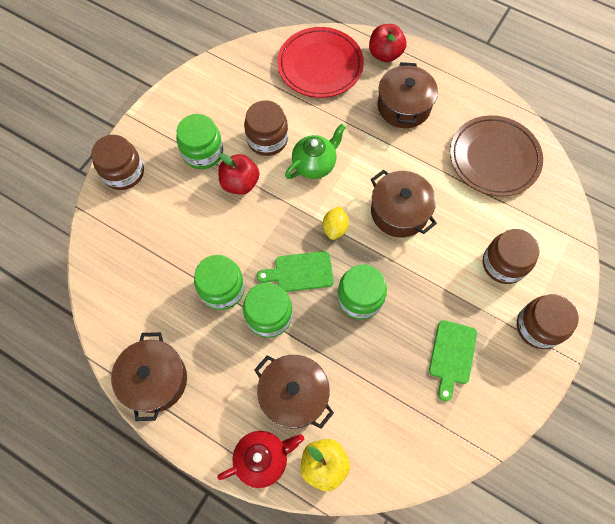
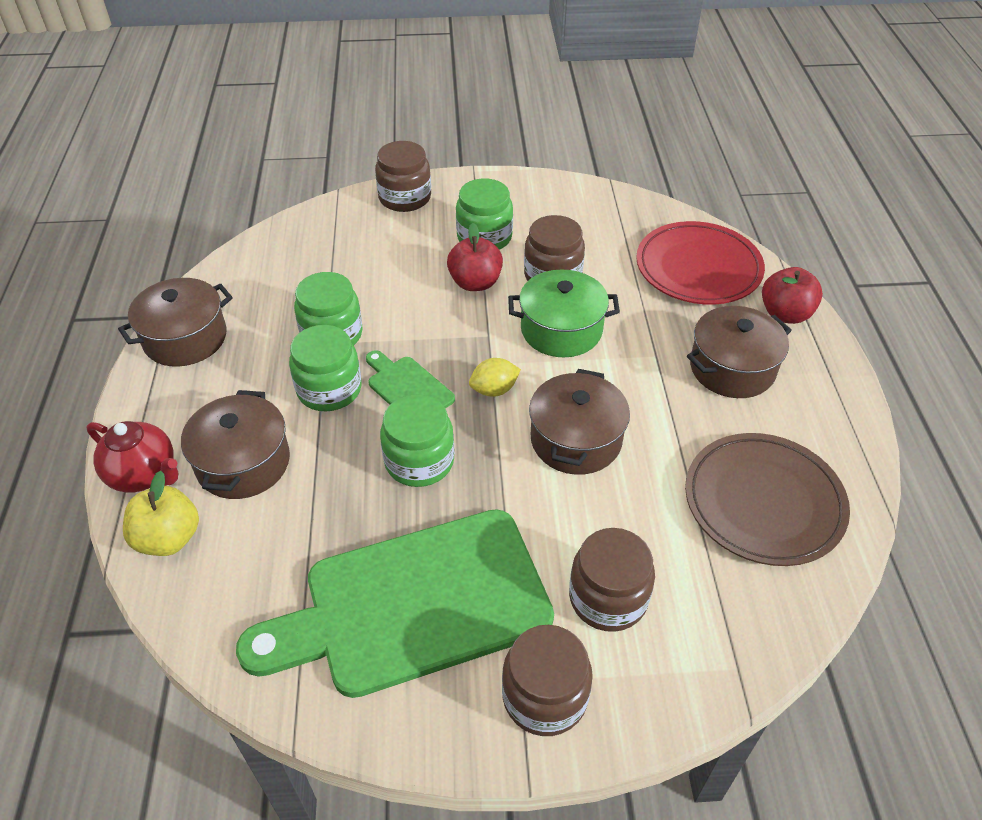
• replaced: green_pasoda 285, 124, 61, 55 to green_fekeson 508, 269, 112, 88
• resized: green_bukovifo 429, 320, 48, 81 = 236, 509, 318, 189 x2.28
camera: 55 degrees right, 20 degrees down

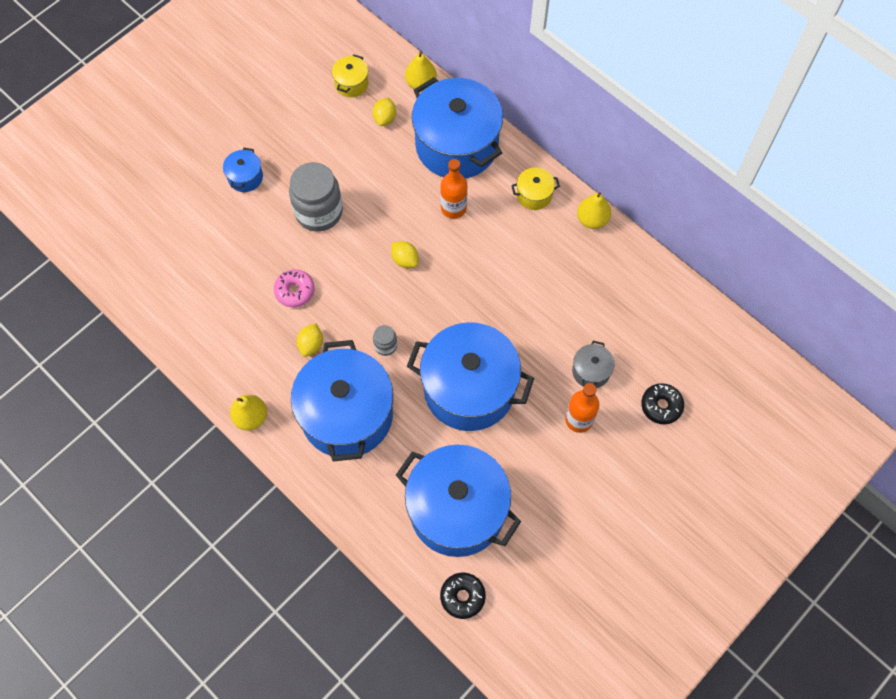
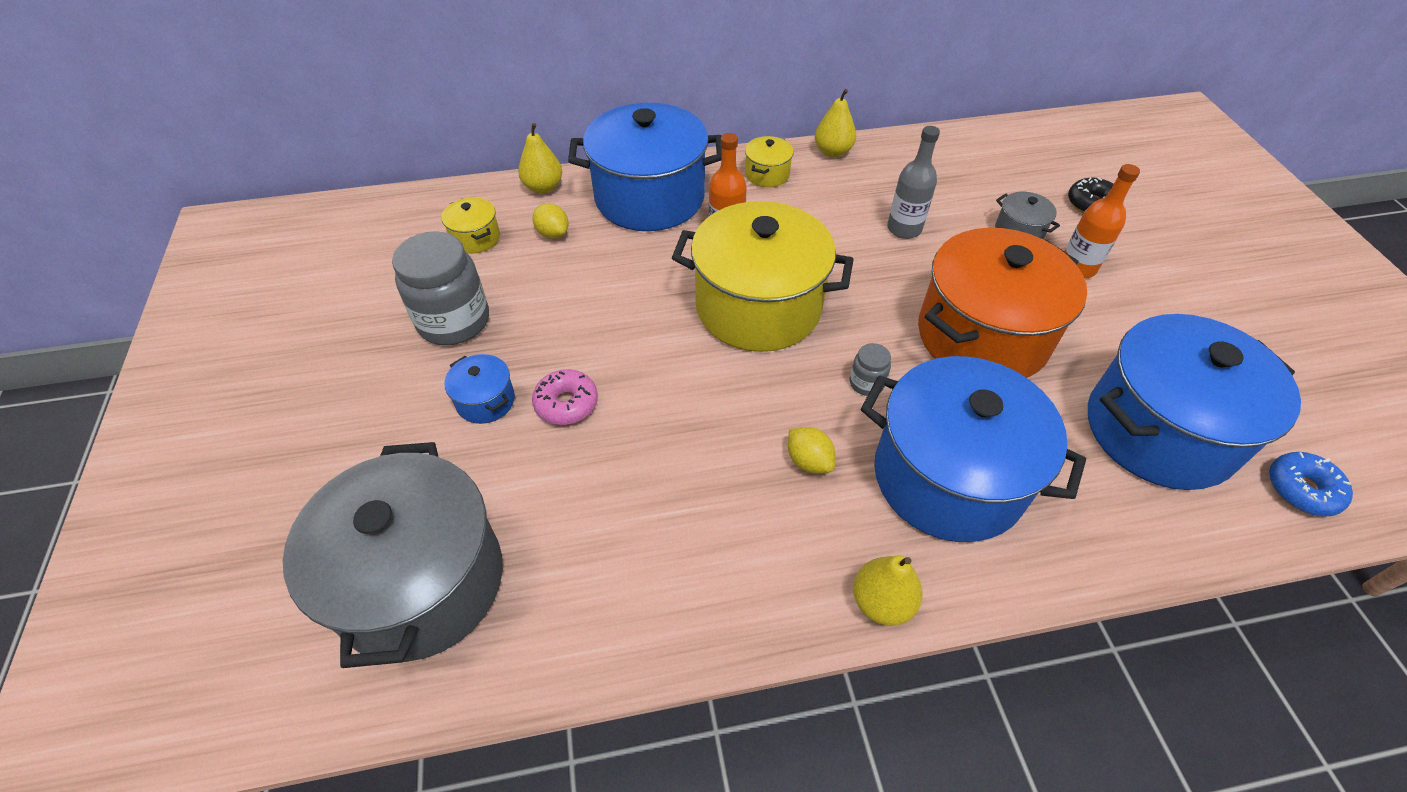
• moved: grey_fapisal 289, 162, 54, 70 to 392, 231, 97, 114
• replaced: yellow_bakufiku 391, 241, 28, 27 to yellow_fekeson 672, 201, 182, 151
• moved: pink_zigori 274, 269, 41, 38 to 532, 369, 66, 56
• recoloured: blue_fekeson 407, 322, 127, 109 to orange_fekeson 918, 228, 169, 150
• recoloured: black_zigori 440, 572, 46, 47 to blue_zigori 1269, 452, 84, 65
• added: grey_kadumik 887, 126, 53, 113
• added: grey_fekeson 283, 442, 220, 226
camera: 55 degrees left, 15 degrees down

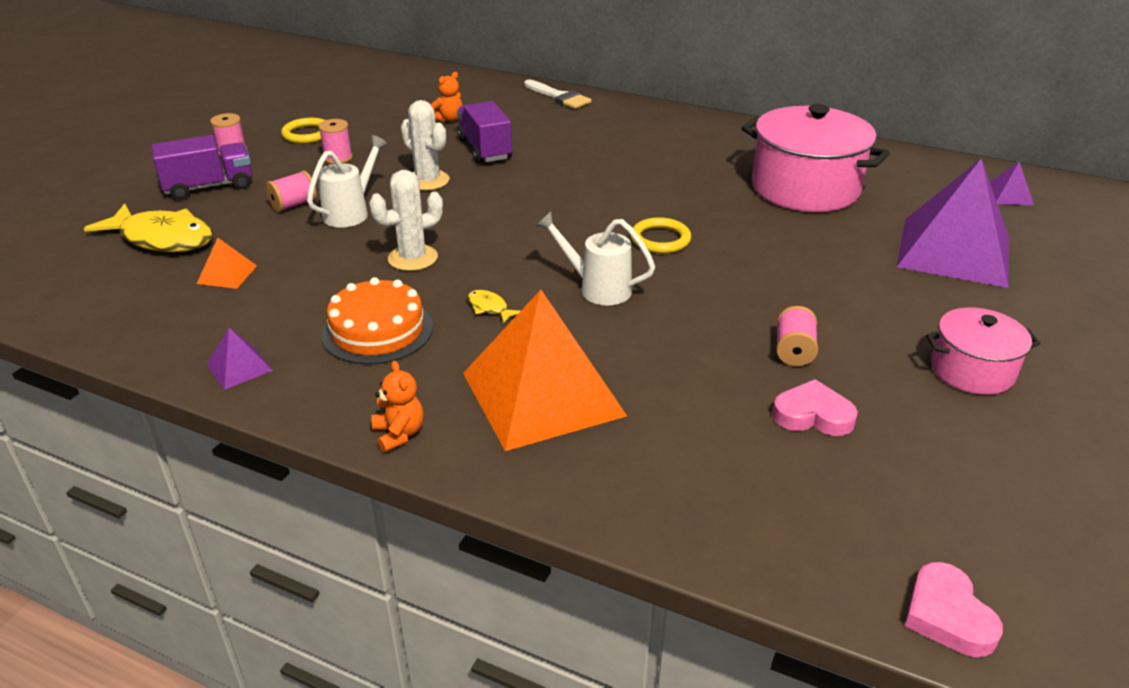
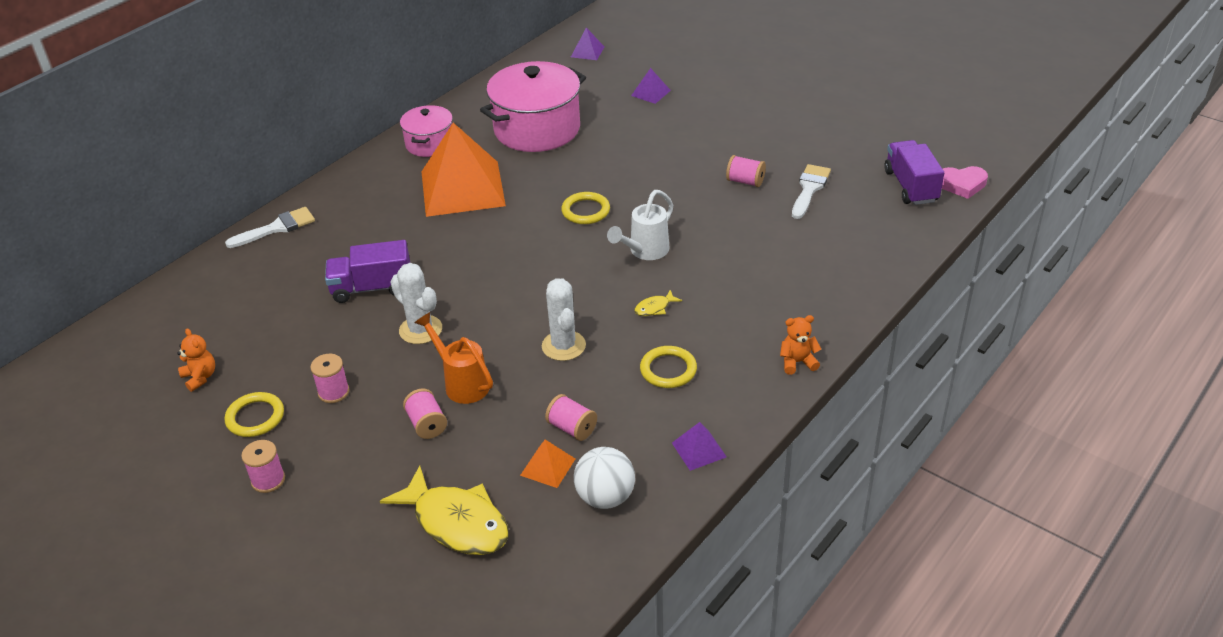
• moved: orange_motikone 430, 72, 33, 50 to 177, 328, 38, 64
• turned: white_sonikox 401, 100, 49, 90 = 391, 263, 51, 81 75 degrees clockwise
• moved: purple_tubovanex 151, 135, 101, 65 to 884, 140, 60, 65
• recoloured: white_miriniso 307, 135, 81, 92 to orange_miriniso 414, 312, 79, 92
• resized: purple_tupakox 897, 159, 112, 129 = 631, 68, 40, 36 x0.41
• turned: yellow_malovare 84, 204, 128, 48 = 380, 465, 129, 90 90 degrees clockwise
• replaced: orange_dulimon 321, 277, 112, 88 to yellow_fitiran 640, 346, 57, 42
• moved: orange_tupakox 463, 290, 164, 161 to 422, 123, 84, 94
• moved: pink_fekeson 926, 307, 114, 88 to 400, 105, 53, 52
• replaced: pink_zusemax 772, 379, 86, 57 to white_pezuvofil 792, 164, 39, 55
• added: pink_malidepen 545, 394, 52, 47
• added: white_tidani 574, 447, 61, 62
camera: 75 degrees left, 5 degrees up

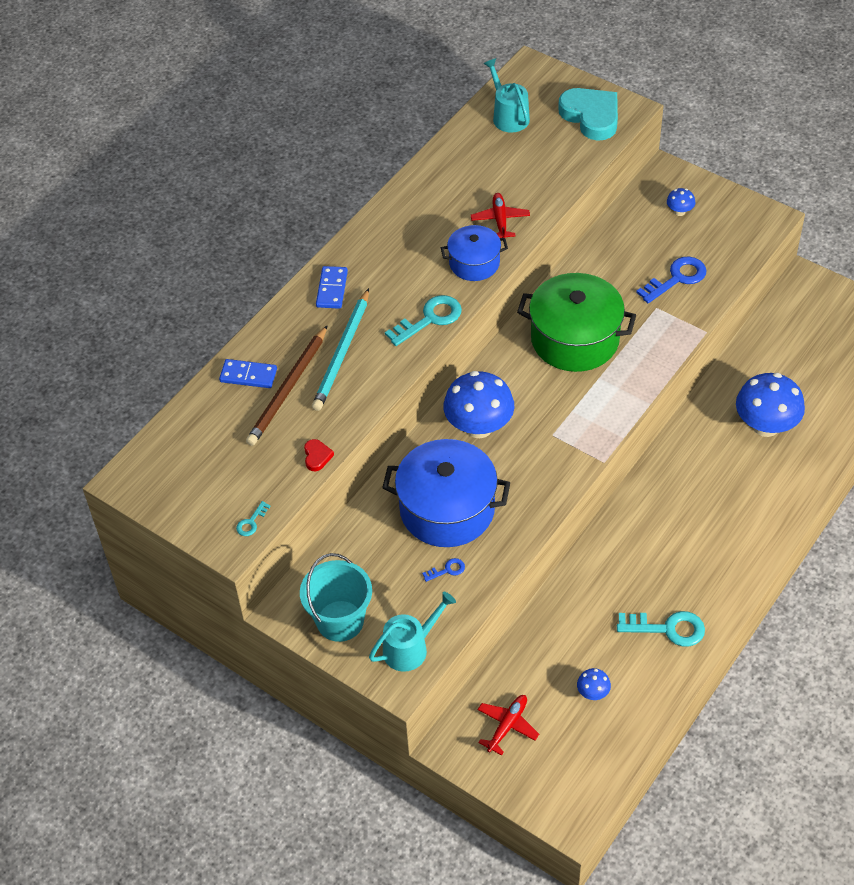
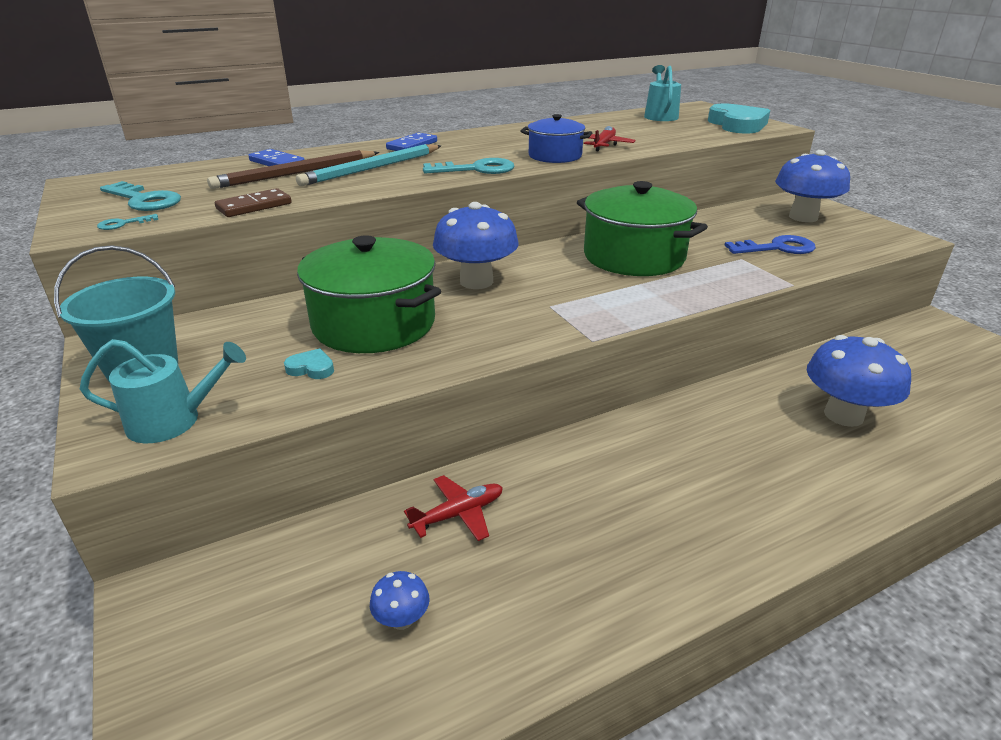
• resized: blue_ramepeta 667, 188, 28, 28 = 775, 150, 75, 72 x2.23
• replaced: red_zusemax 304, 439, 30, 32 to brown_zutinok 215, 188, 77, 29
• recoloured: blue_fekeson 382, 439, 128, 108 to green_fekeson 297, 235, 144, 118
• replaced: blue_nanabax 422, 558, 43, 24 to turquoise_zusemax 284, 348, 50, 31
• moved: turquoise_nanabax 617, 611, 88, 36 to 100, 181, 81, 30
• moved: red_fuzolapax 477, 695, 62, 61 to 404, 475, 99, 66
camera: 25 degrees right, 20 degrees down

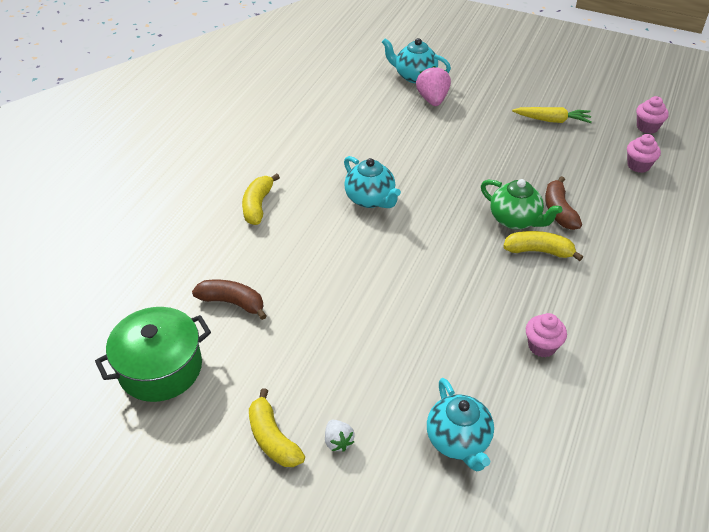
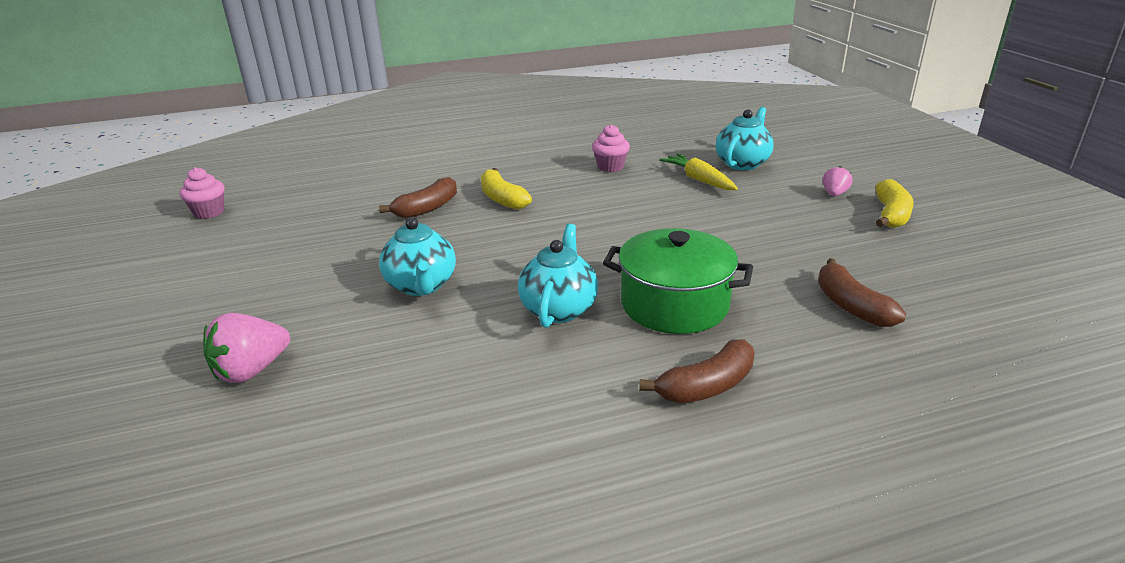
• moved: turquoise_pasoda 382, 38, 69, 45 to 379, 218, 77, 78
• moved: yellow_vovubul 512, 107, 80, 16 to 659, 153, 79, 37
• removed: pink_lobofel 627, 134, 34, 39
• recoloured: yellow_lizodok 242, 173, 38, 52 to brown_lizodok 639, 339, 116, 64
• removed: green_pasoda 481, 179, 82, 50
• moved: green_fekeson 95, 307, 116, 95 to 603, 228, 150, 106
• recoloured: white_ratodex 325, 420, 29, 32 to pink_ratodex 823, 166, 30, 30
camera: 130 degrees left, 15 degrees down

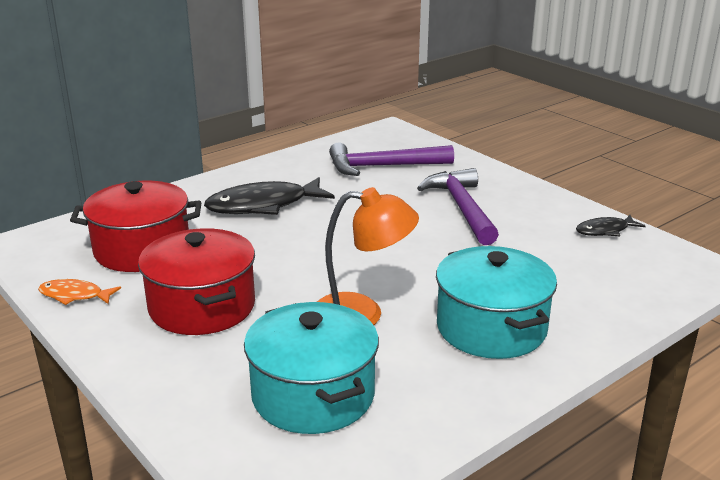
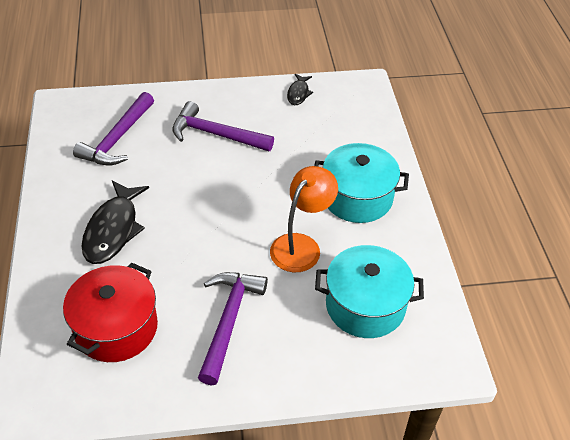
• replaced: red_fekeson 138, 228, 117, 107 to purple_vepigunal 198, 272, 70, 113
• removed: orange_malovare 38, 279, 83, 26
camera: 60 degrees left, 20 degrees up

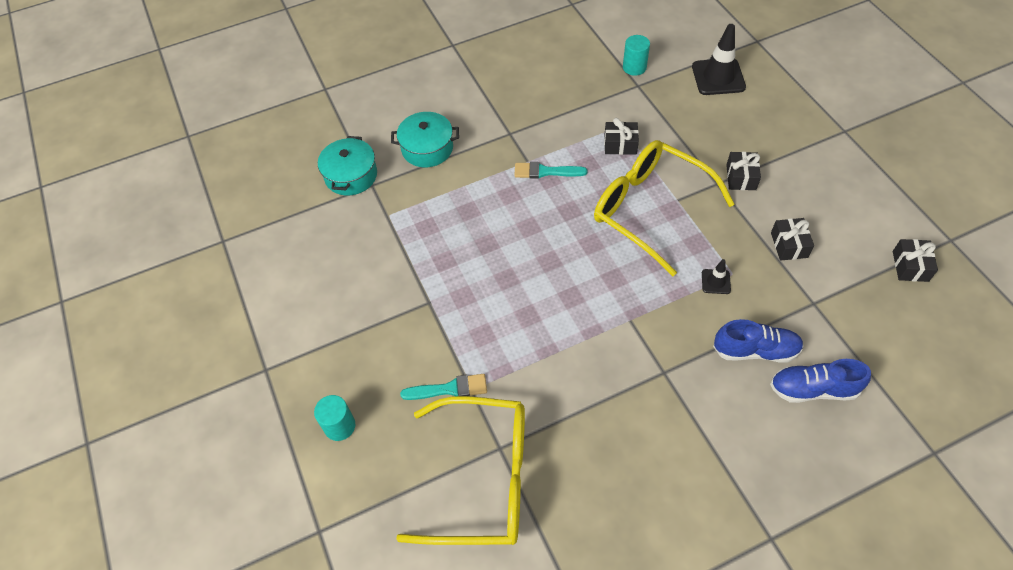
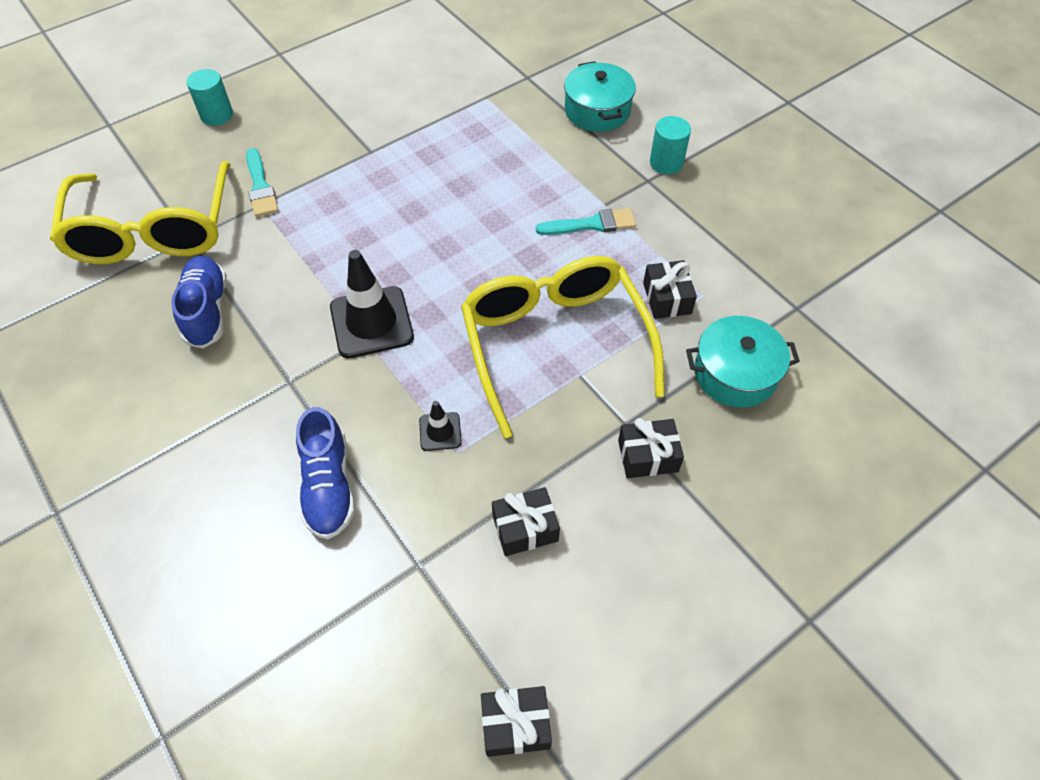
• moved: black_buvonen 692, 24, 54, 71 to 330, 250, 84, 108
• moved: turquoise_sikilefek 623, 35, 27, 41 to 650, 116, 41, 58
• moved: turquoise_fekeson 318, 136, 59, 60 to 686, 316, 114, 92
• turned: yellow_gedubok 594, 140, 140, 136 = 461, 256, 204, 182 45 degrees counterclockwise
• turned: turquoise_pezuvofil 514, 162, 73, 17 = 536, 208, 100, 27 90 degrees clockwise
• moved: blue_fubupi 770, 359, 101, 44 to 171, 256, 56, 92
camera: 75 degrees right, 0 degrees up

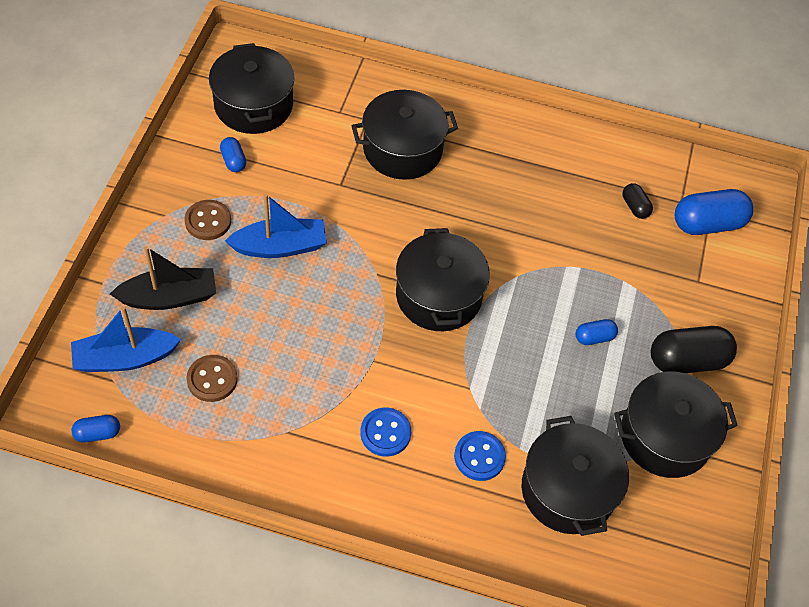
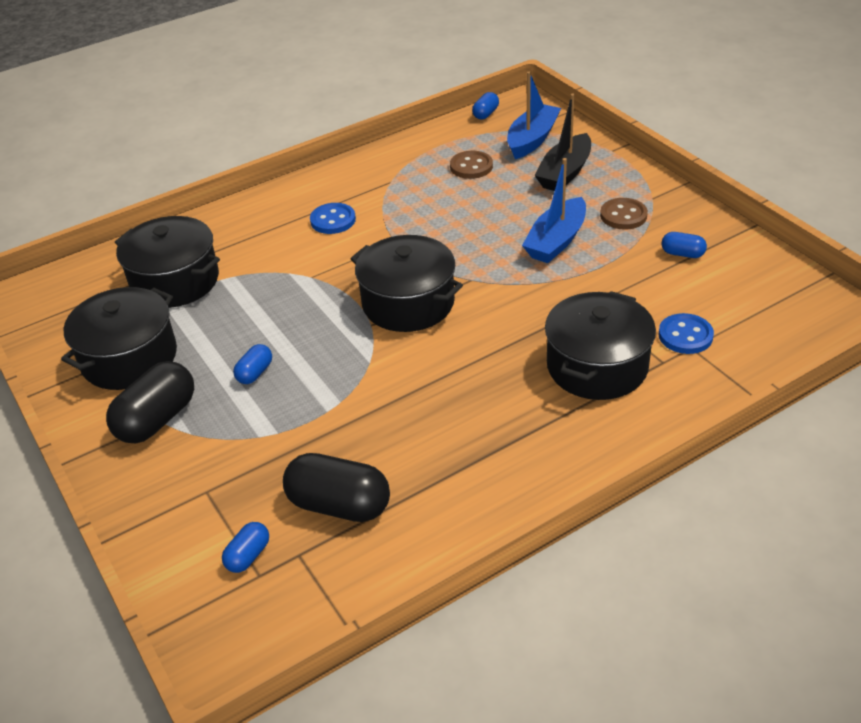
• removed: black_fekeson 209, 43, 86, 91
• resized: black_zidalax 623, 183, 30, 36 = 283, 453, 107, 69 x1.96
• resized: blue_zidalax 675, 189, 78, 46 = 222, 522, 47, 51 x0.51
• moved: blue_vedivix 454, 431, 52, 50 to 659, 313, 55, 41
camera: 140 degrees right, 15 degrees down

